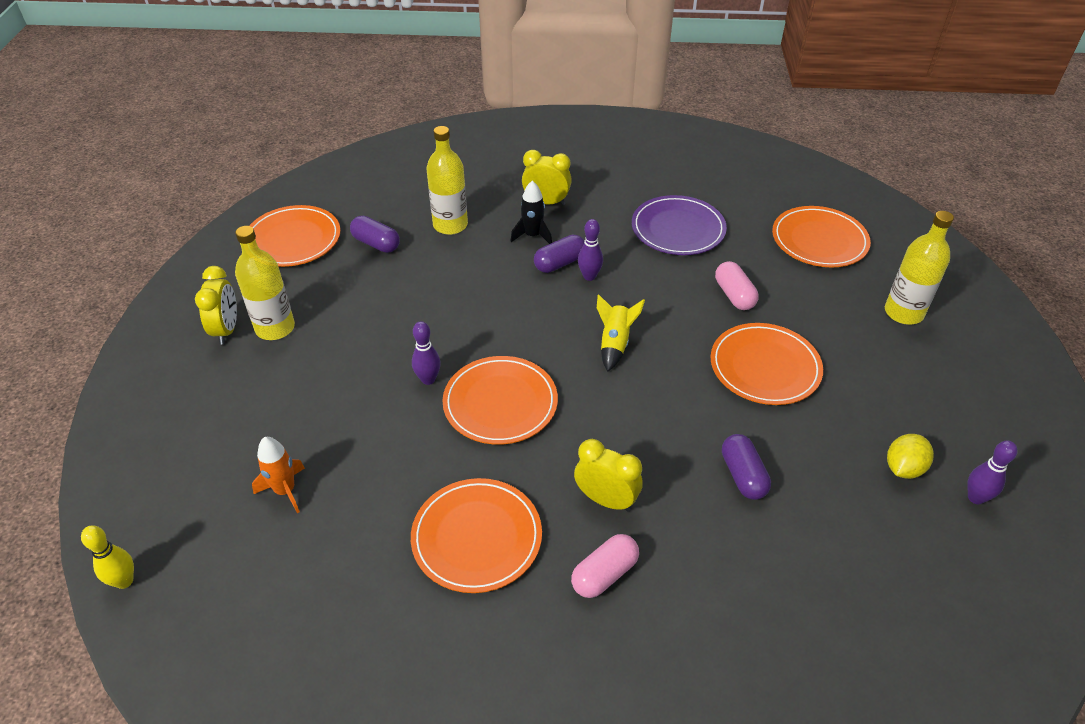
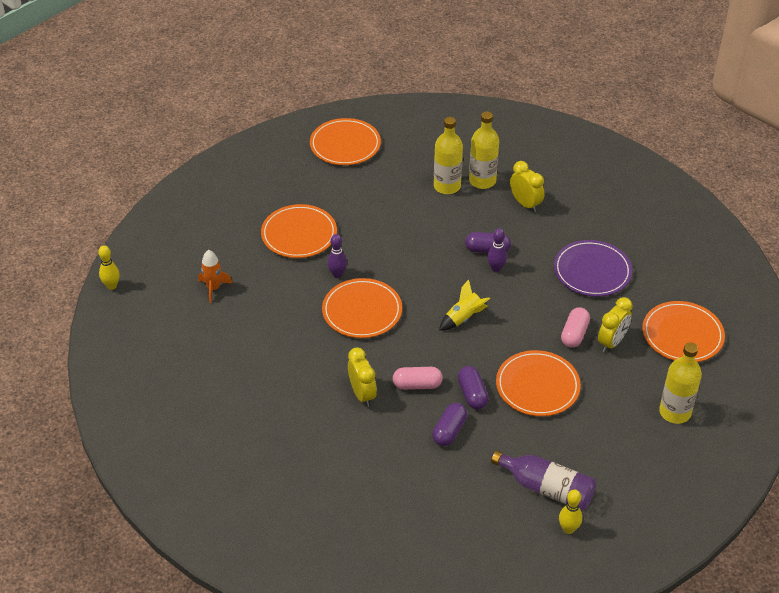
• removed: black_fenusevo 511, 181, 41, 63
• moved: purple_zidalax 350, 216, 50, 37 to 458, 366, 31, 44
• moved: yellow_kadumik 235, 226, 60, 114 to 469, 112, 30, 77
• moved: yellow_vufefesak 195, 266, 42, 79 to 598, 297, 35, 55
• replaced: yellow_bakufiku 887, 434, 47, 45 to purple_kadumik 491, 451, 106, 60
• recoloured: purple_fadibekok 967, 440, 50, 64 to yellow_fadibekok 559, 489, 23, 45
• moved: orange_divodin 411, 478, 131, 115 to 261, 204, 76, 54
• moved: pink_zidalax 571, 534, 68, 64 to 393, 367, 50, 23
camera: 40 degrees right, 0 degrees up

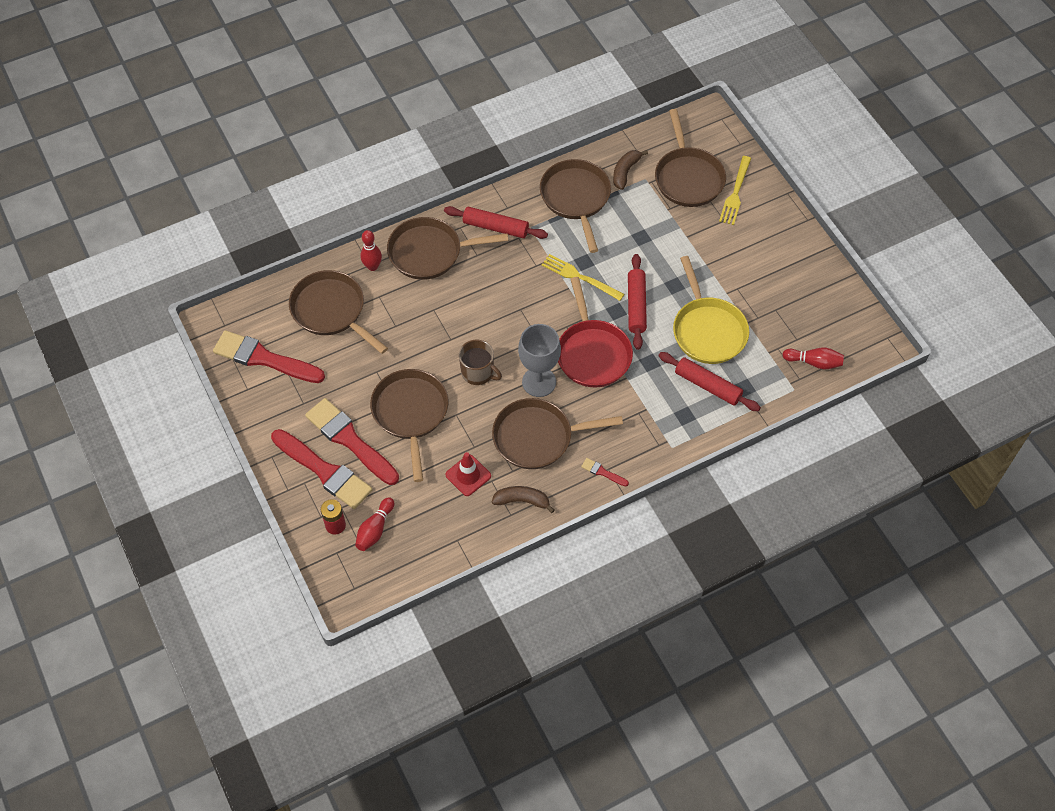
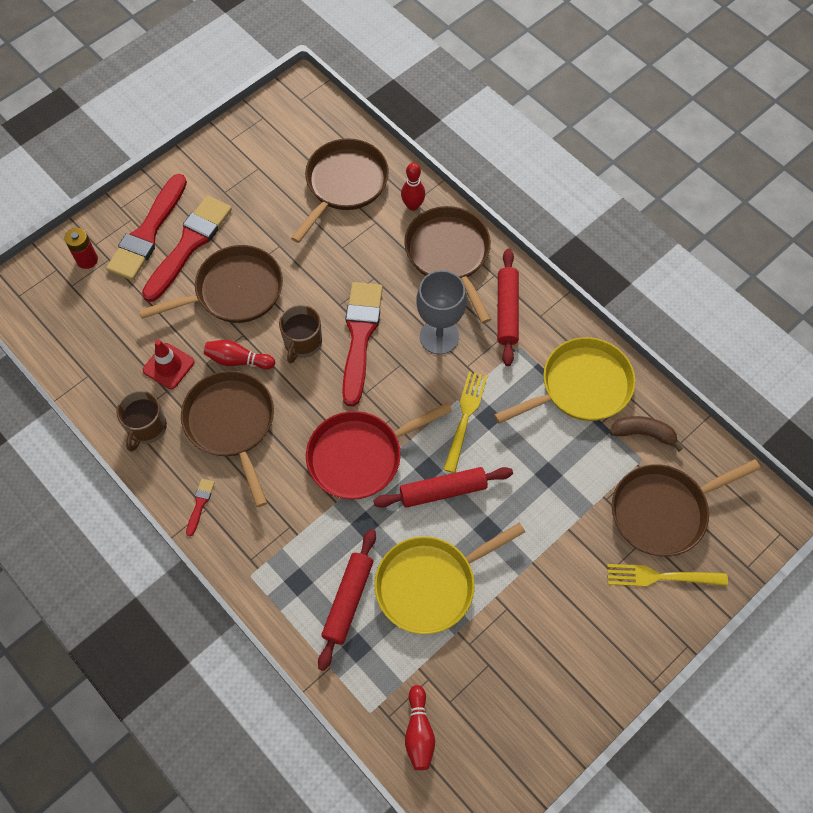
• recoloured: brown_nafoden 540, 159, 71, 94 to yellow_nafoden 494, 337, 141, 87
• moved: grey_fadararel 518, 324, 43, 73 to 416, 270, 51, 84
• moved: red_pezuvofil 213, 330, 112, 53 to 342, 282, 41, 125
• replaced: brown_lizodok 492, 486, 63, 27 to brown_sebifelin 116, 391, 51, 61
• moved: red_fadibekok 355, 497, 39, 54 to 204, 340, 71, 29
camera: 75 degrees right, 5 degrees up

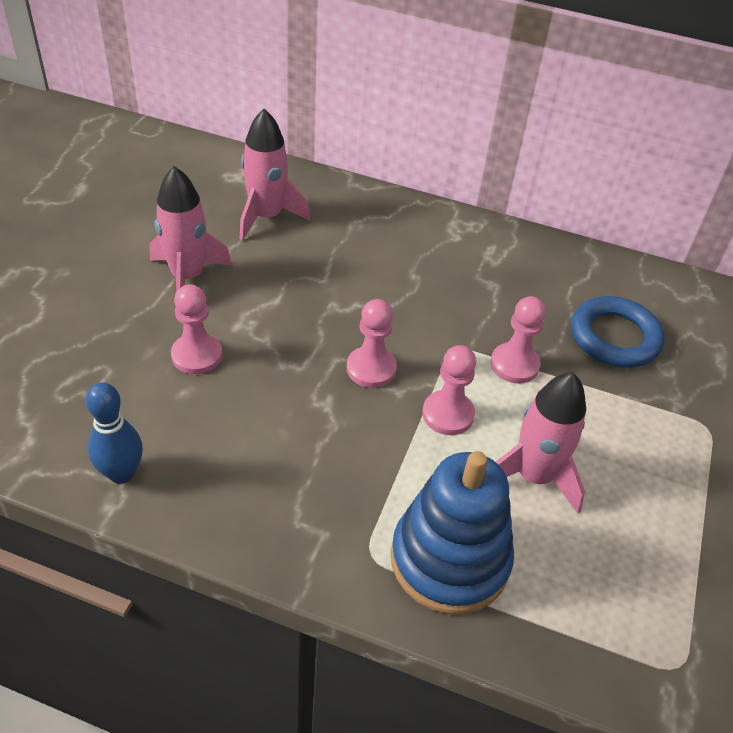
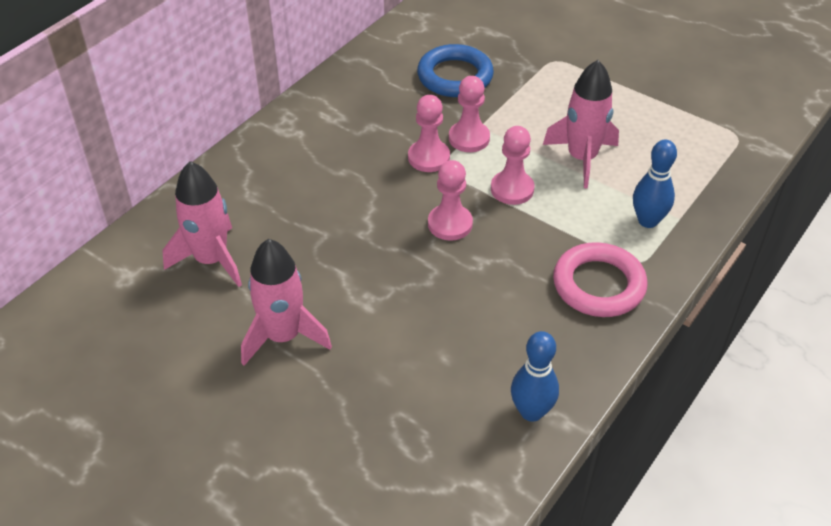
• moved: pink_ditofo 171, 284, 51, 90 to 408, 95, 42, 77
• replaced: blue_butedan 391, 451, 123, 163 to blue_fadibekok 633, 139, 44, 89
• added: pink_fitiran 553, 242, 94, 75
camera: 70 degrees left, 0 degrees up

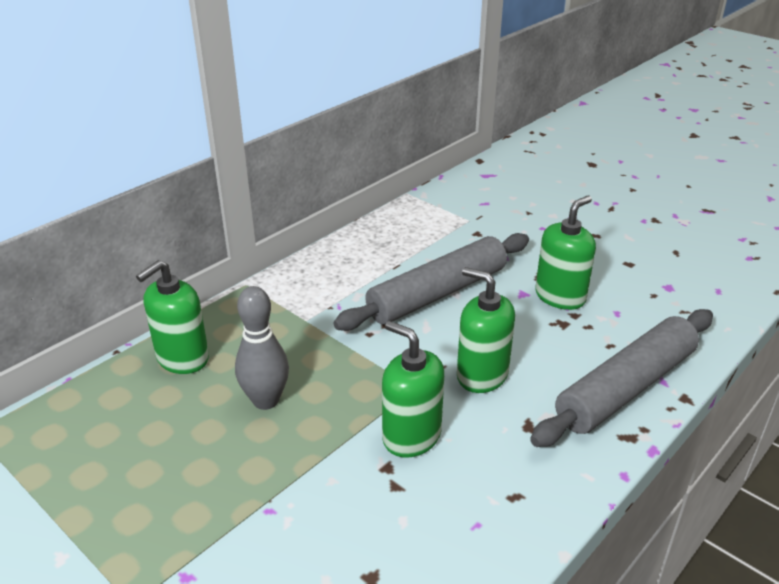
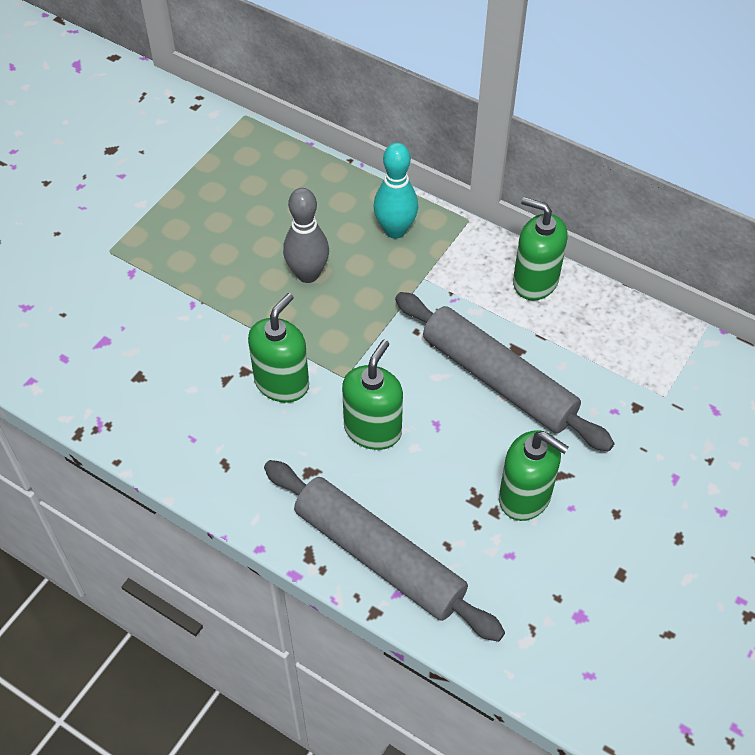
• moved: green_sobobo 136, 260, 73, 114 to 513, 197, 55, 104
• added: turquoise_fadibekok 374, 143, 44, 96
camera: 80 degrees right, 20 degrees up

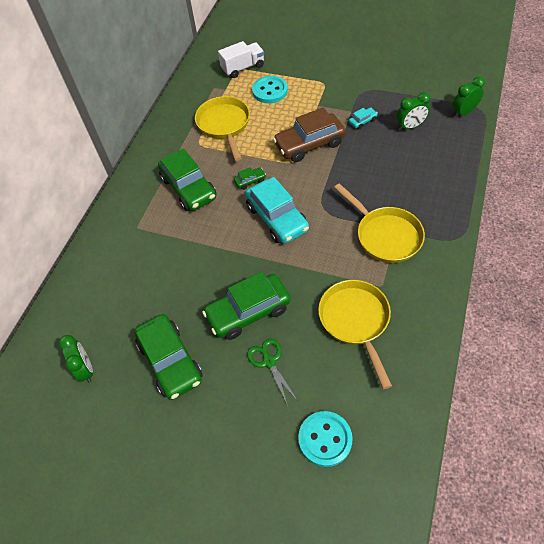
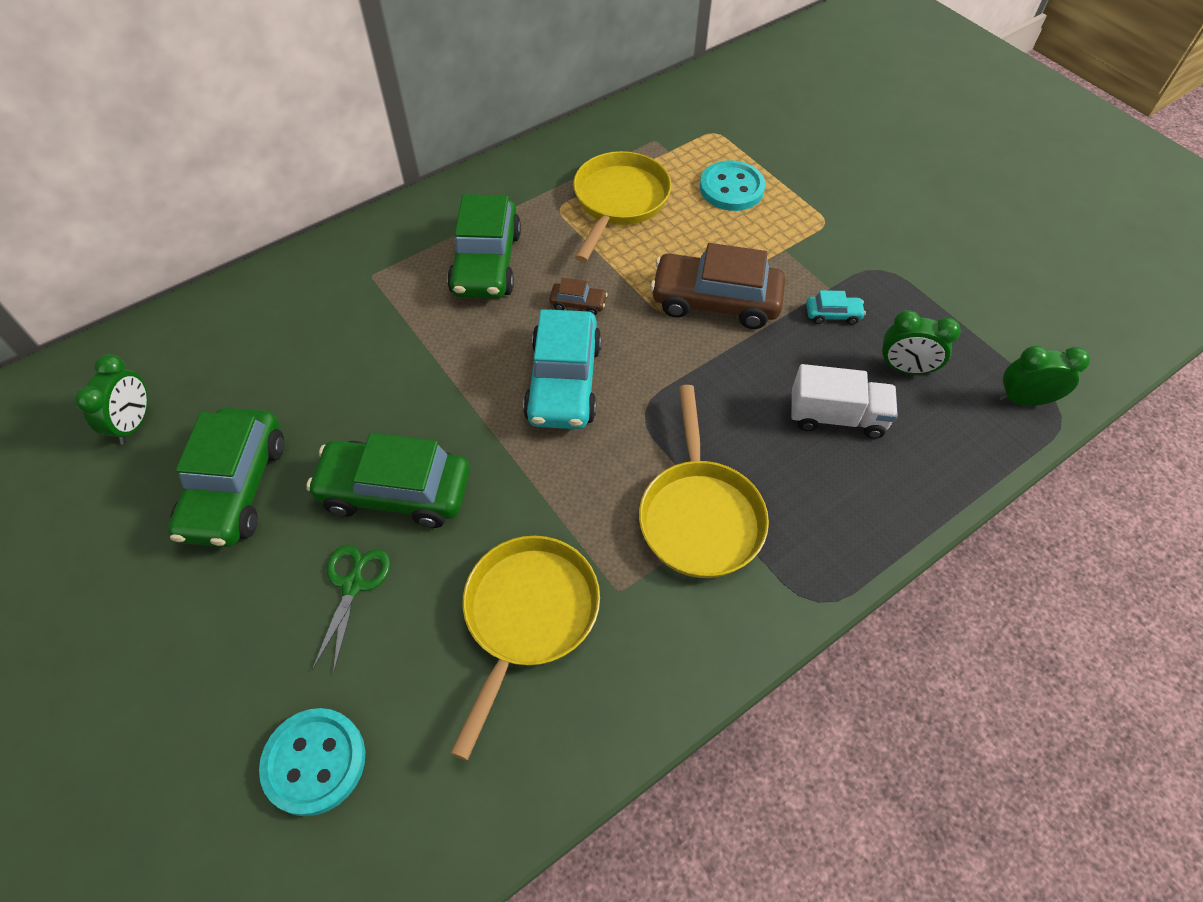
• moved: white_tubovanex 218, 41, 46, 37 to 791, 364, 107, 75
• recoloured: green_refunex 234, 167, 32, 23 to brown_refunex 549, 278, 59, 37
camera: 30 degrees right, 0 degrees up

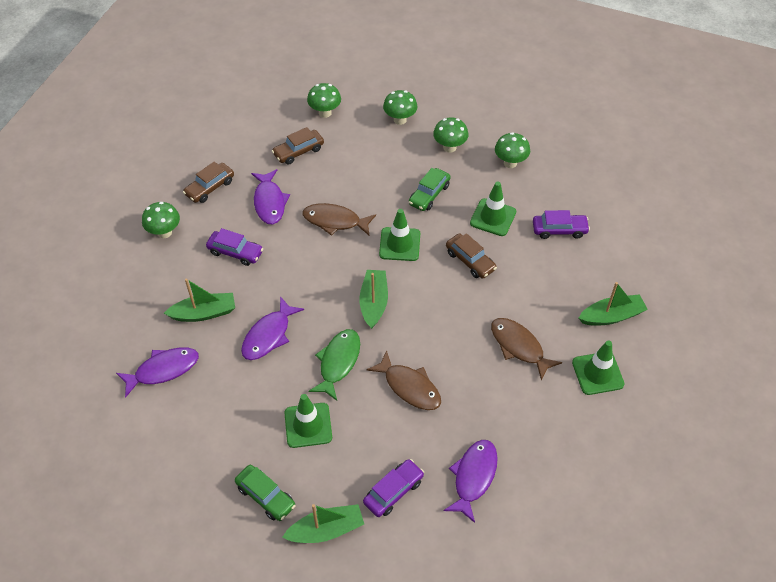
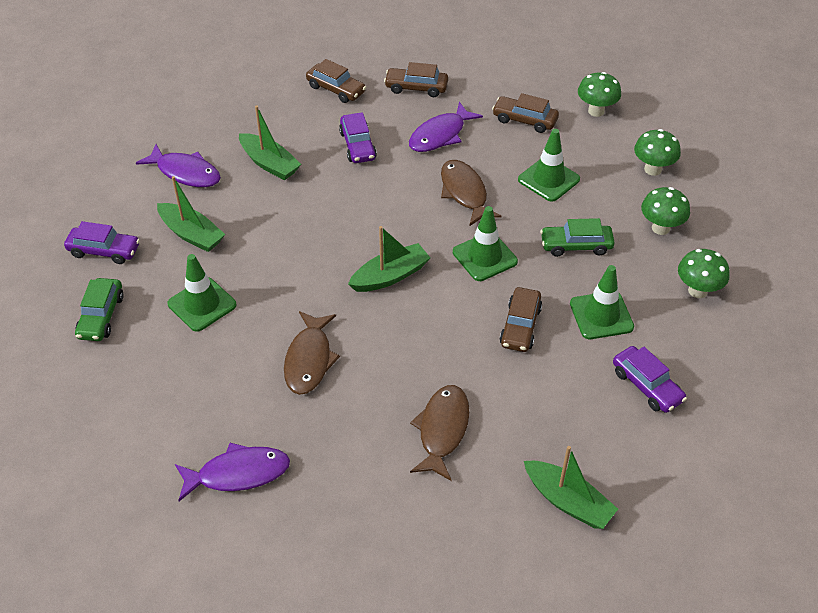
• replaced: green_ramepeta 142, 202, 38, 36 to brown_refunex 306, 59, 60, 44
• removed: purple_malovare 241, 296, 63, 64
• removed: green_malovare 308, 329, 52, 72
• moved: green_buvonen 572, 340, 52, 55 to 518, 129, 62, 73
• moved: purple_refunex 363, 459, 61, 58 to 64, 221, 76, 43
• moved: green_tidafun 282, 504, 82, 39 to 157, 176, 68, 76
camera: 55 degrees right, 5 degrees down

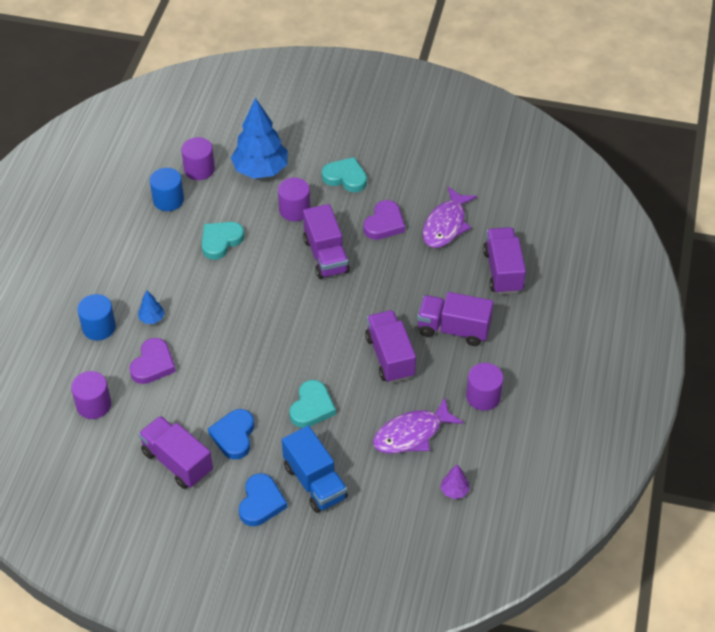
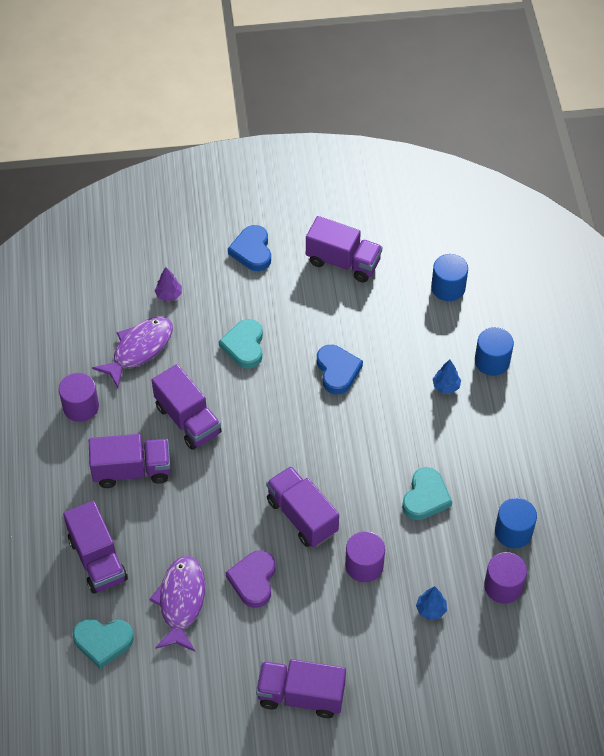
• resized: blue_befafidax 231, 98, 57, 81 = 416, 586, 31, 34 x0.43
• moved: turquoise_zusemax 322, 157, 45, 35 to 73, 619, 61, 50
• removed: purple_zusemax 130, 338, 46, 46
• recoloured: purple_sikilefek 71, 371, 40, 48 to blue_sikilefek 431, 254, 37, 47
• moved: blue_zusemax 208, 409, 46, 50 to 317, 345, 46, 49
• removed: blue_tubovanex 282, 426, 66, 87
• moved: purple_befafidax 440, 464, 30, 35 to 155, 267, 27, 35
• added: purple_tubovanex 256, 659, 90, 59
camera: 160 degrees right, 5 degrees up

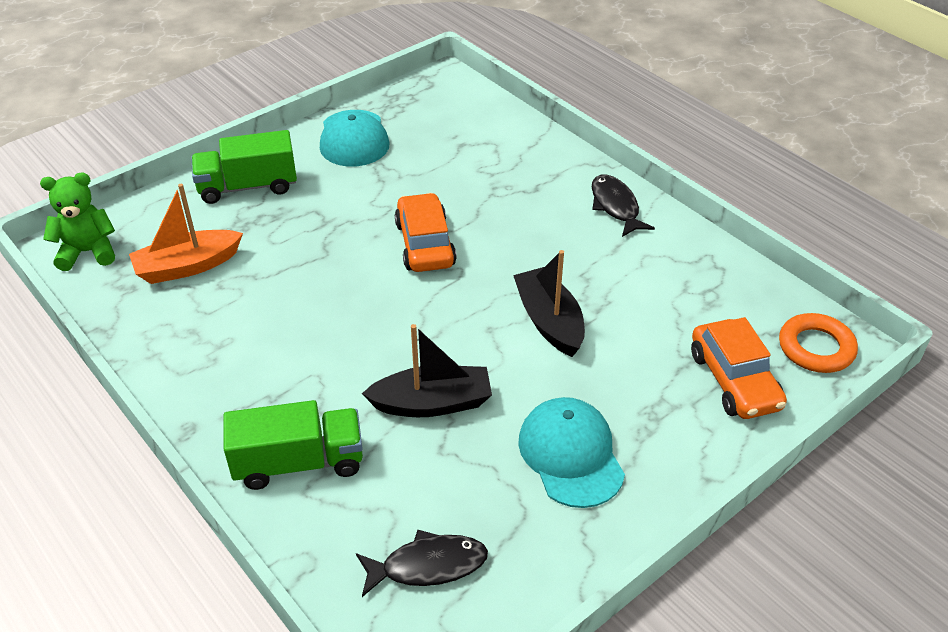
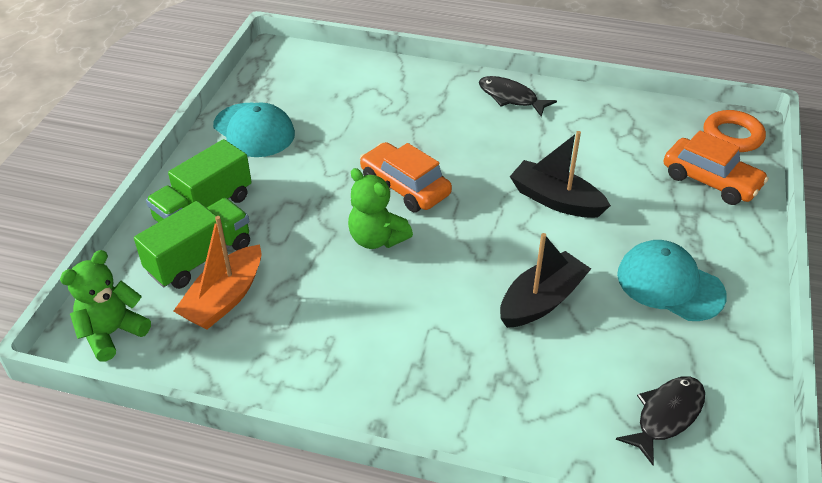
• moved: green_tubovanex 223, 400, 140, 90 to 134, 198, 116, 91
• added: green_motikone 348, 168, 65, 81
camera: 35 degrees left, 0 degrees up

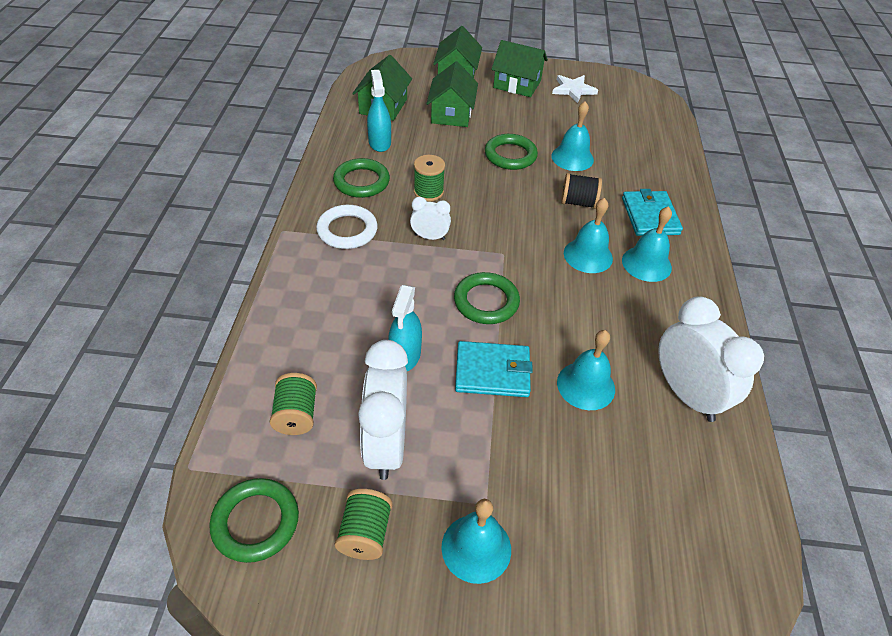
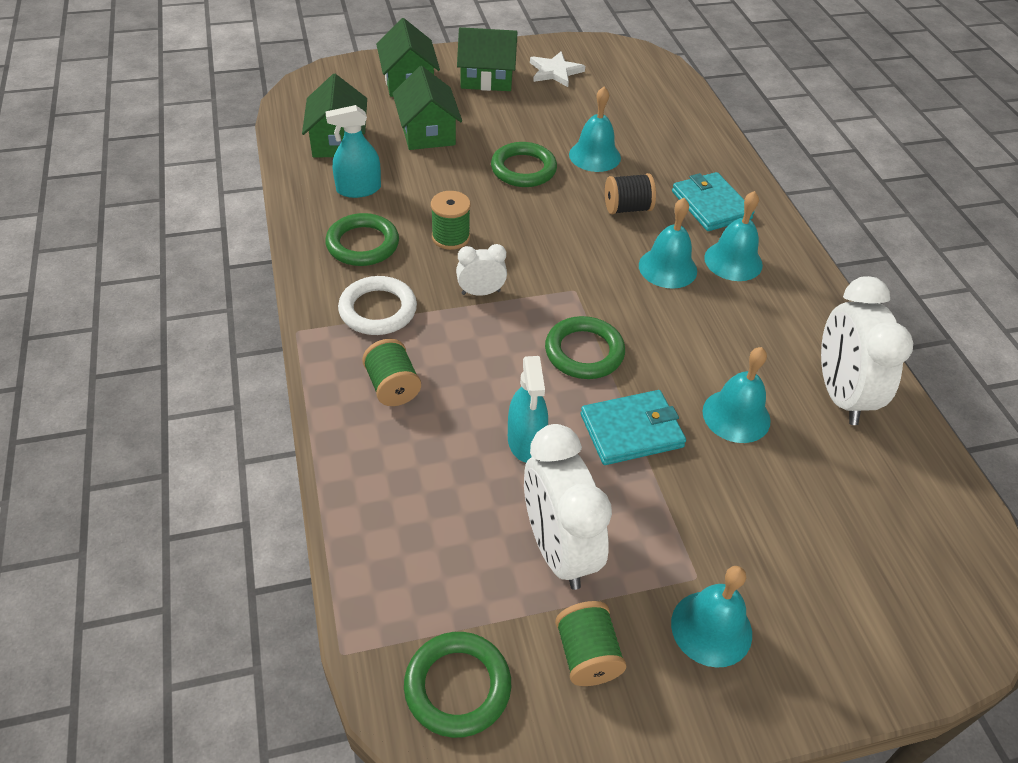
• turned: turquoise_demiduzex 367, 70, 24, 82 = 326, 105, 55, 93 75 degrees counterclockwise
• turned: white_vufefesak 658, 296, 106, 126 = 821, 276, 92, 149 135 degrees counterclockwise
• moved: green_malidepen 270, 373, 47, 62 to 362, 339, 59, 67
camera: 20 degrees left, 0 degrees up

